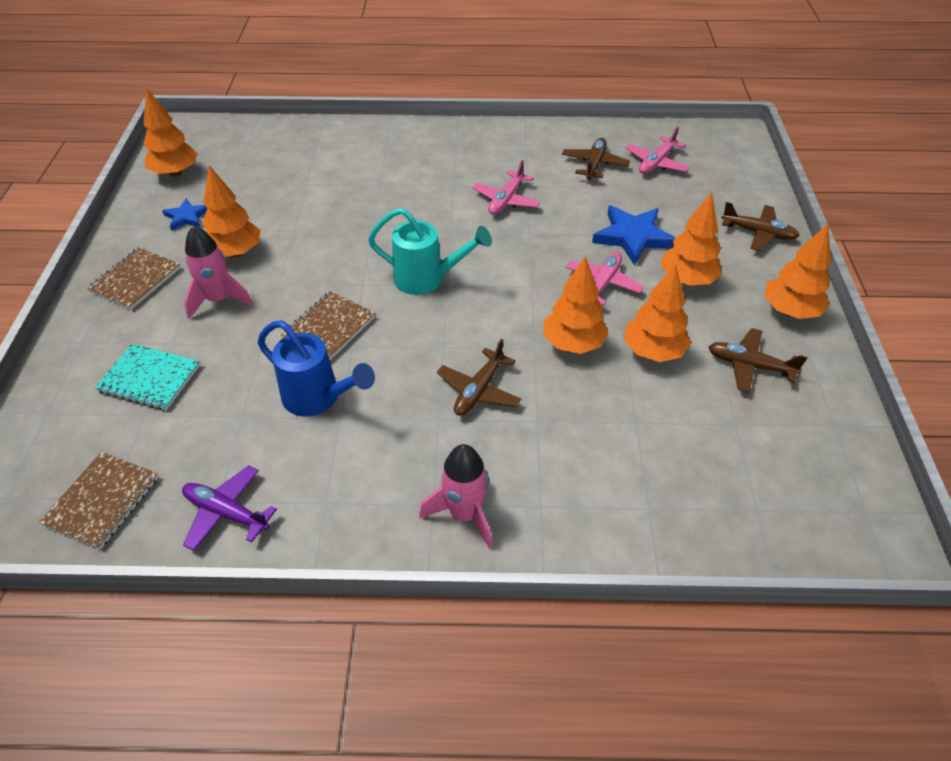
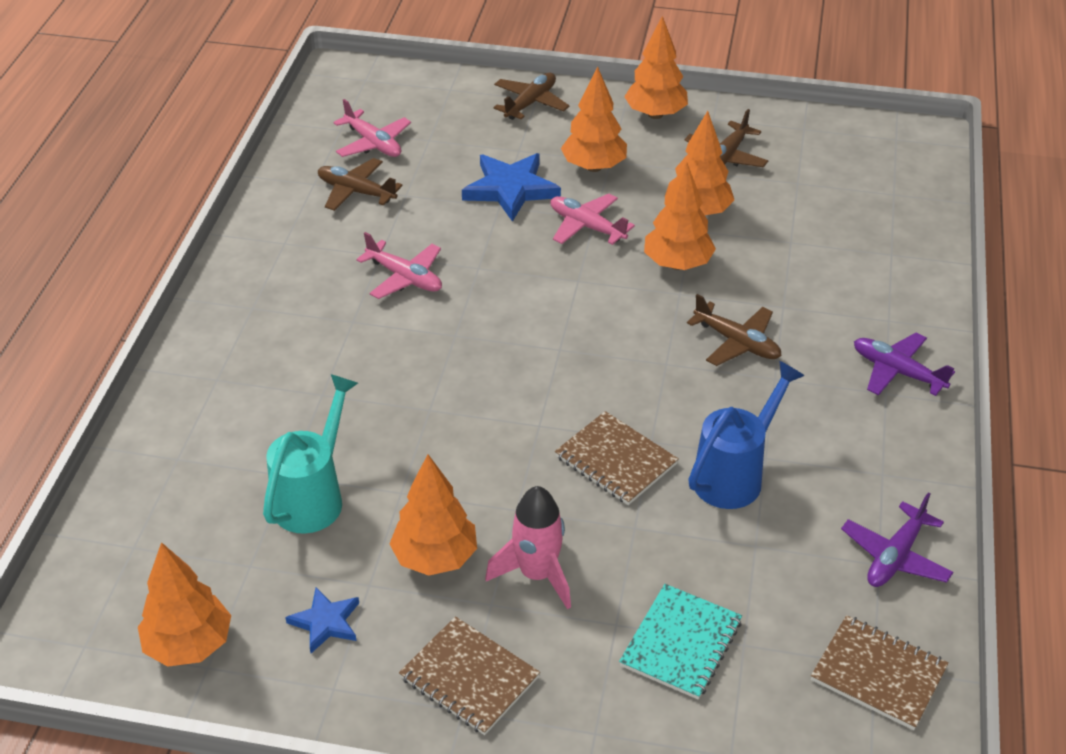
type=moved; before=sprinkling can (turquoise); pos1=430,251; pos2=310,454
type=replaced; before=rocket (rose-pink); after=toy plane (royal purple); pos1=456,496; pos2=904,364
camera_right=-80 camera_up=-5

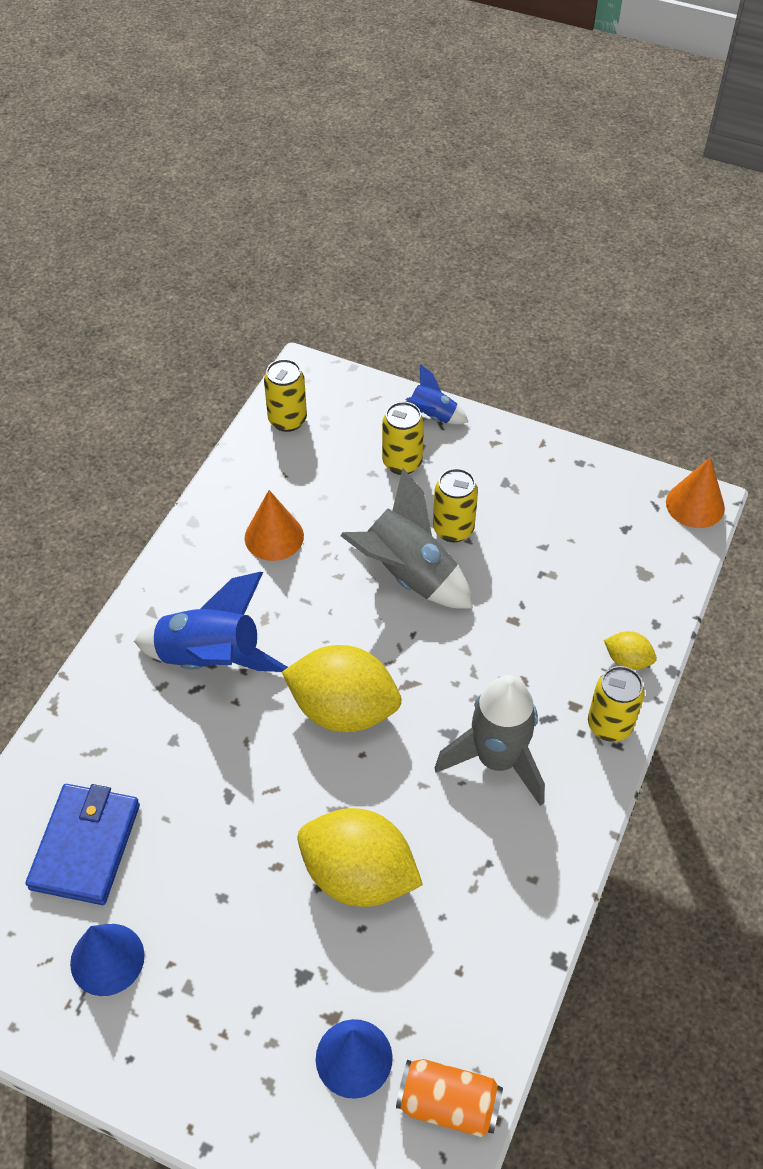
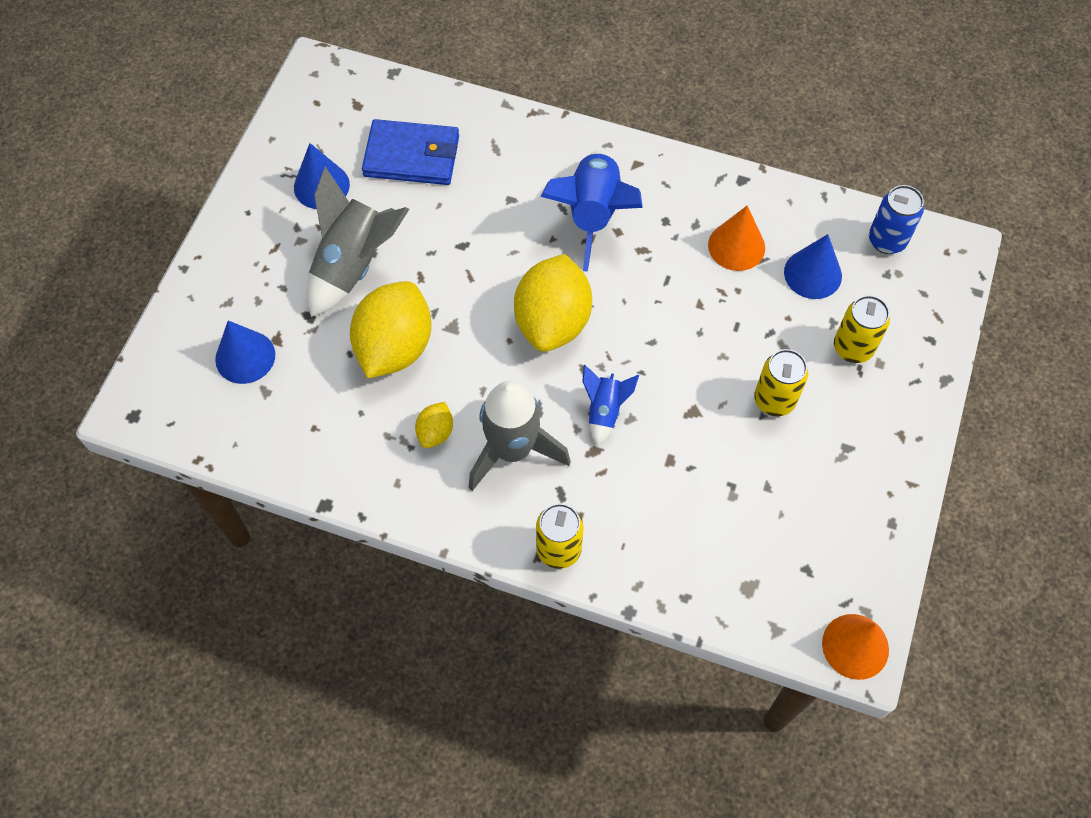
type=recoloured; before=soda can (yellow); after=soda can (royal blue); pos1=285,395; pos2=896,219
type=moved; before=rocket (grey); pos1=406,538; pos2=358,242
type=removed; before=soda can (orange); pos1=449,1098
type=moved; before=rocket (royal blue); pos1=436,394; pos2=610,406
type=moved; before=citrus fruit (yellow); pos1=630,650; pos2=434,425
type=added; after=solid cone (royal blue); pos2=813,266
camera_right=85 camera_up=10

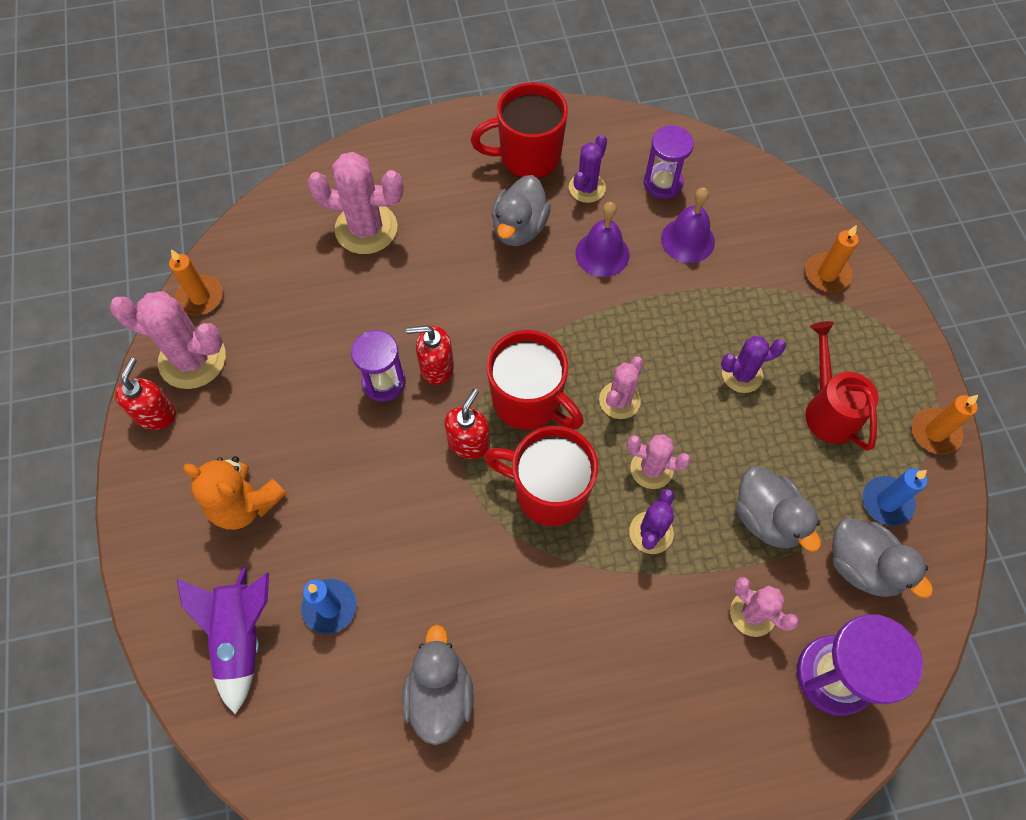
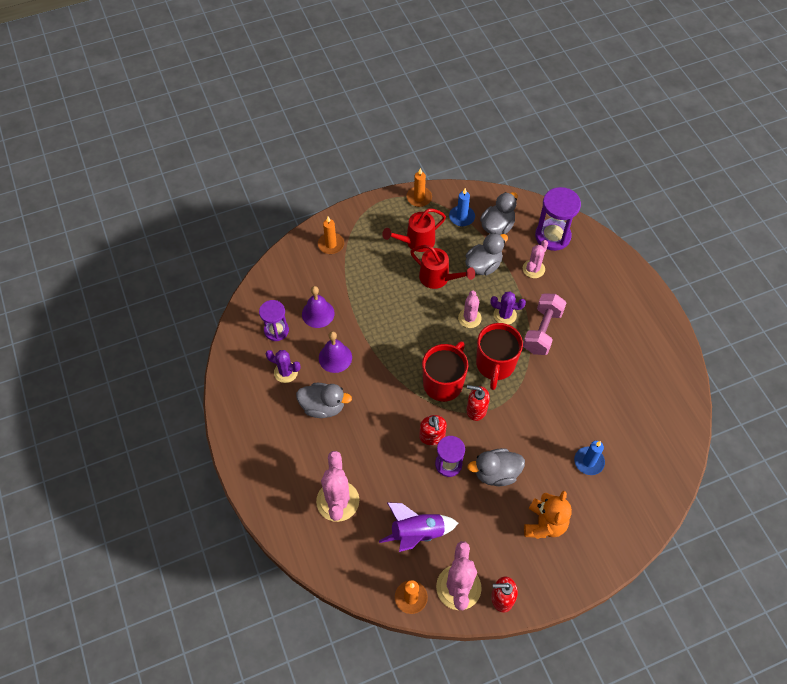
type=moved; before=rocket (royal purple); pos1=222,640; pos2=418,527
type=moved; before=duck (grey); pos1=438,685; pos2=496,467
type=removed; before=coffee mug (scarlet); pos1=519,130
type=removed; before=saguaro cactus (rose-pink); pos1=621,387
type=removed; before=saguaro cactus (royal purple); pos1=753,364
type=added; after=sprinkling can (scarlet); pos2=442,267
type=added; after=hand weight (rose-pink); pos2=544,324
camera_right=-100 camera_up=-5

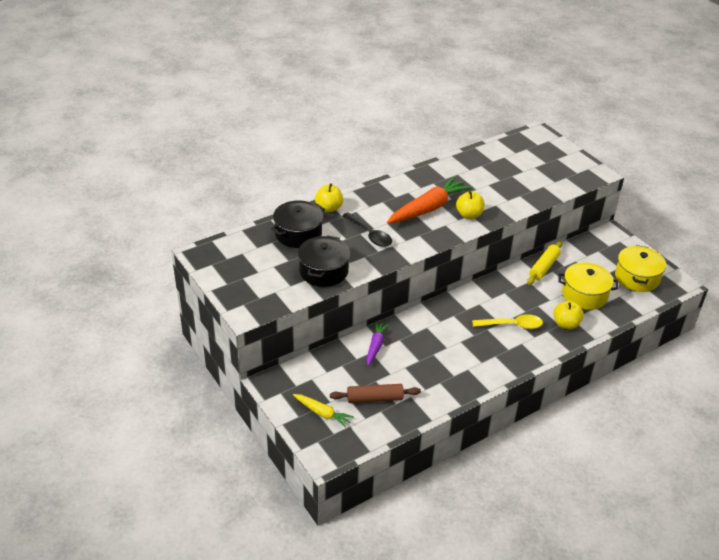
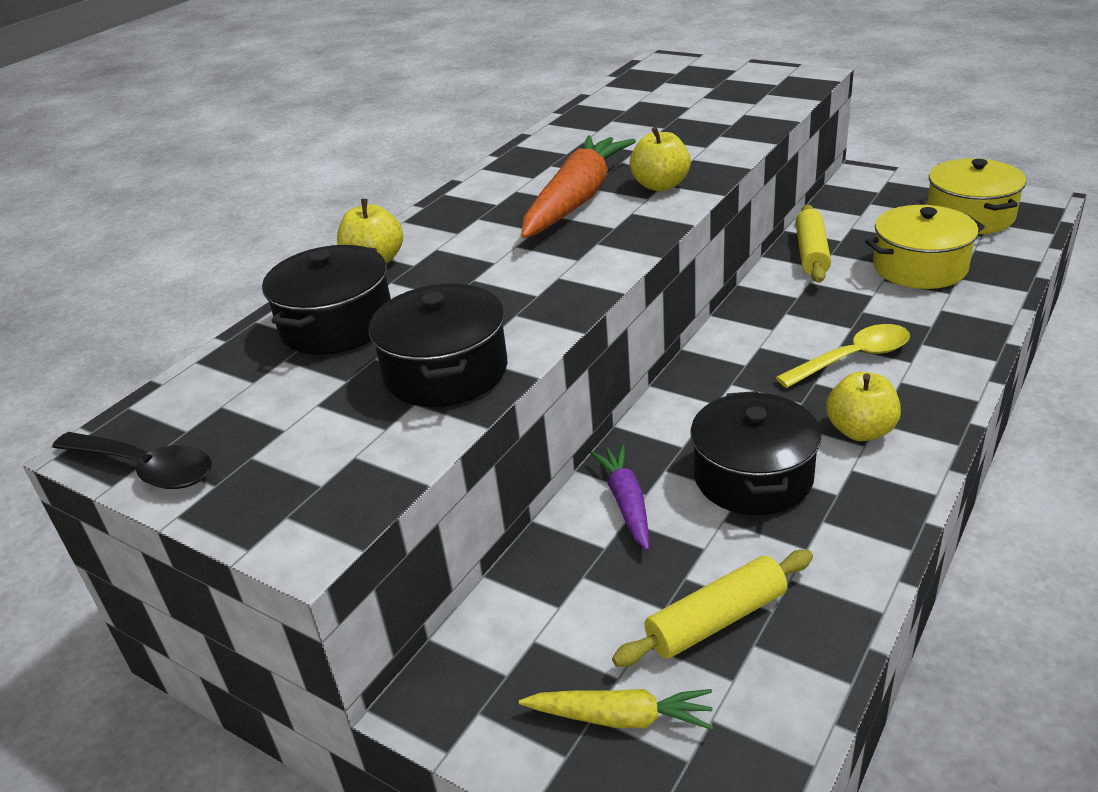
type=recoloured; before=pastry roller (dark brown); after=pastry roller (yellow); pos1=375,393; pos2=712,608
type=moved; before=teaspoon (jet-black); pos1=367,229; pos2=132,460
type=moved; before=toy apple (yellow); pos1=568,315; pos2=863,406
type=added; after=cooking pot (jet-black); pos2=756,453
camera_right=-20 camera_up=-5

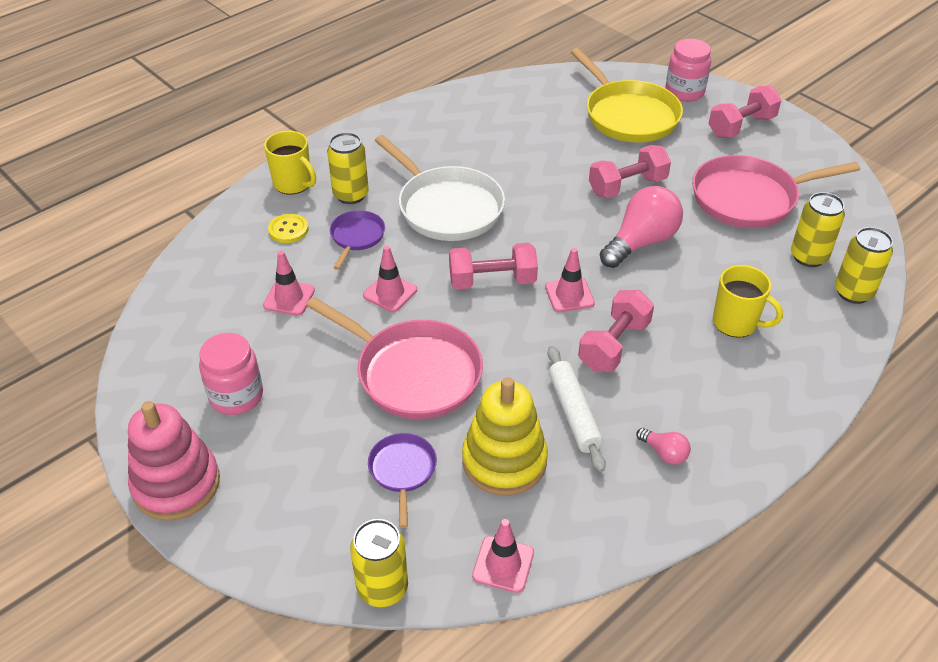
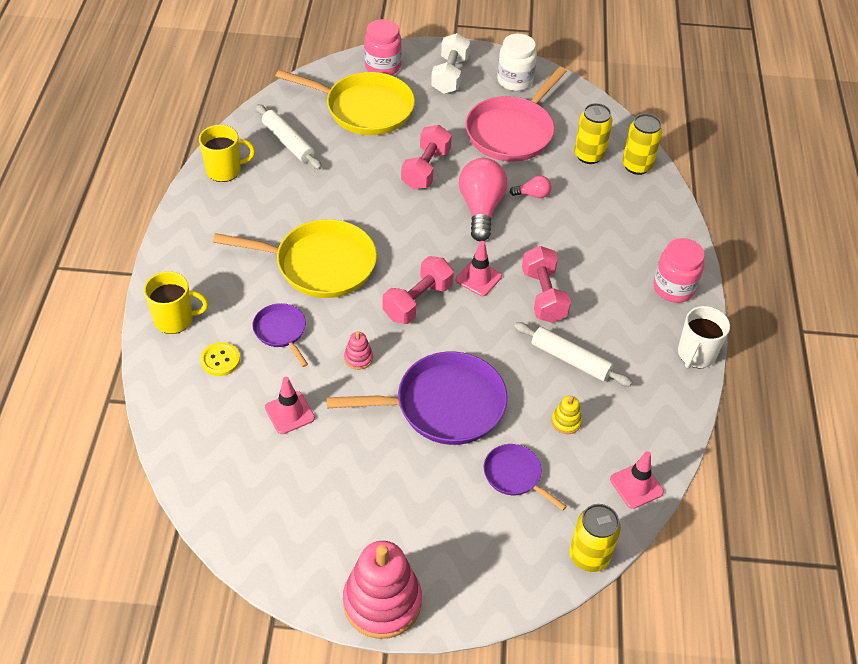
type=moved; before=jar (rose-pink); pos1=231,374; pos2=679,270
type=recoloured; before=skillet (rose-pink); after=skillet (royal purple); pos1=394,358; pos2=417,398
type=removed; before=soda can (yellow); pos1=348,168
type=replaced; before=traffic cone (rose-pink); after=stacking rings (rose-pink); pos1=390,279; pos2=358,350
type=recoloured; before=skillet (pure white); after=skillet (yellow); pos1=440,188; pos2=295,258
type=resized; before=stacking rings (yellow); pos1=505,436; pos2=567,415; scale=0.43
type=moved; before=light bulb (rose-pink); pos1=663,446; pos2=530,186
type=recoloured; before=hand weight (rose-pink); after=hand weight (pure white); pos1=745,112; pos2=450,63
type=moved; before=coffee mug (yellow); pos1=748,301; pos2=227,153
type=added; after=pastry roller (pure white); pos2=289,137
type=added; after=jar (pure white); pos2=517,62
type=added; after=coffee mug (pure white); pos2=704,337
camera_right=-45 camera_up=5

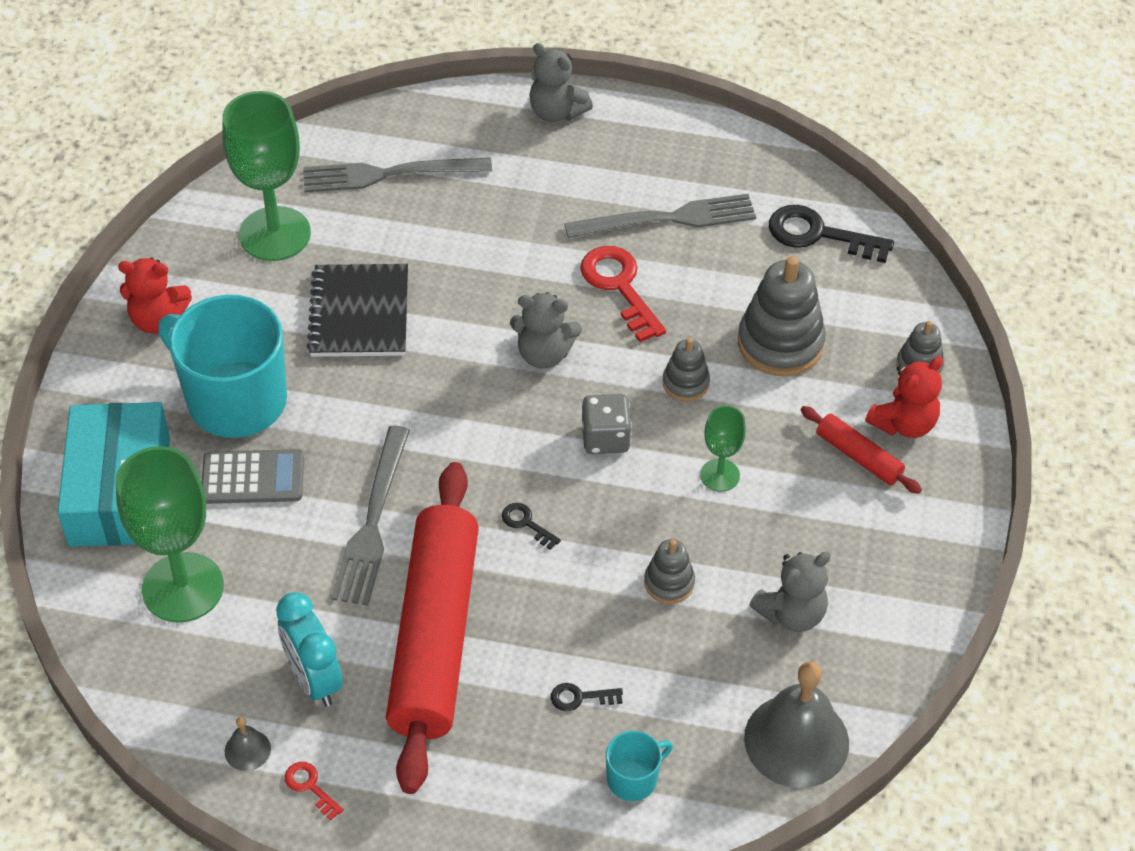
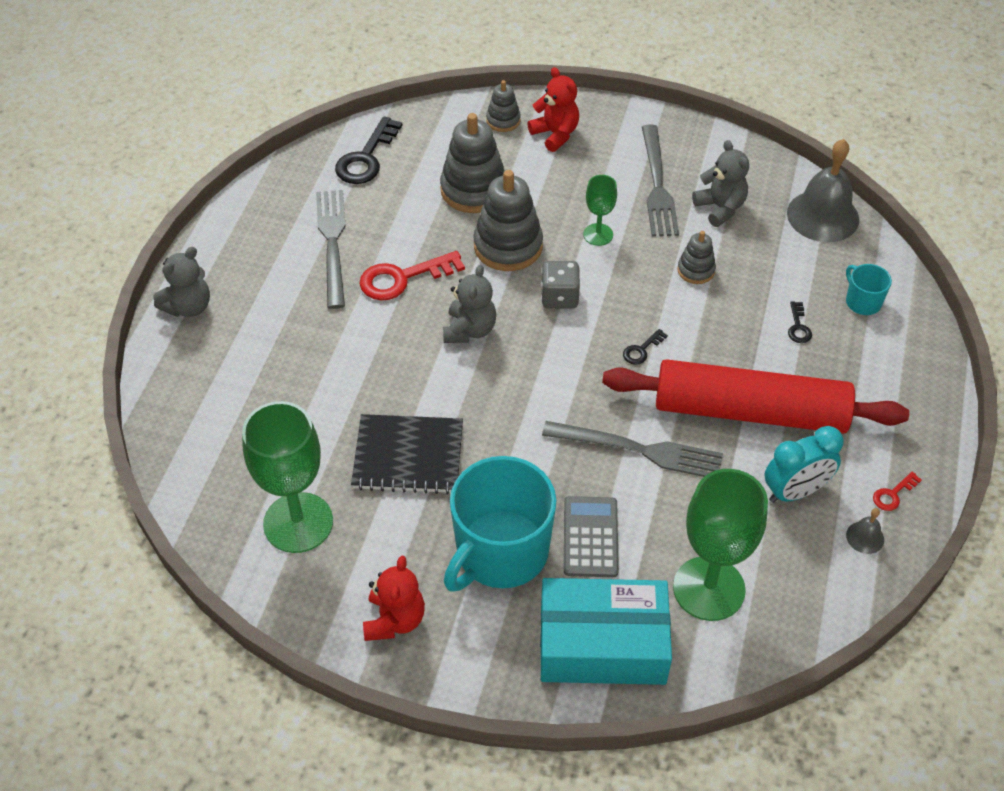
type=moved; before=table fork (grey); pos1=397,175; pos2=660,180
type=resized; before=stacking rings (grey); pos1=686,369; pos2=508,220; scale=1.86
type=removed; before=pastry roller (scarlet); pos1=861,450
camera_right=-85 camera_up=0

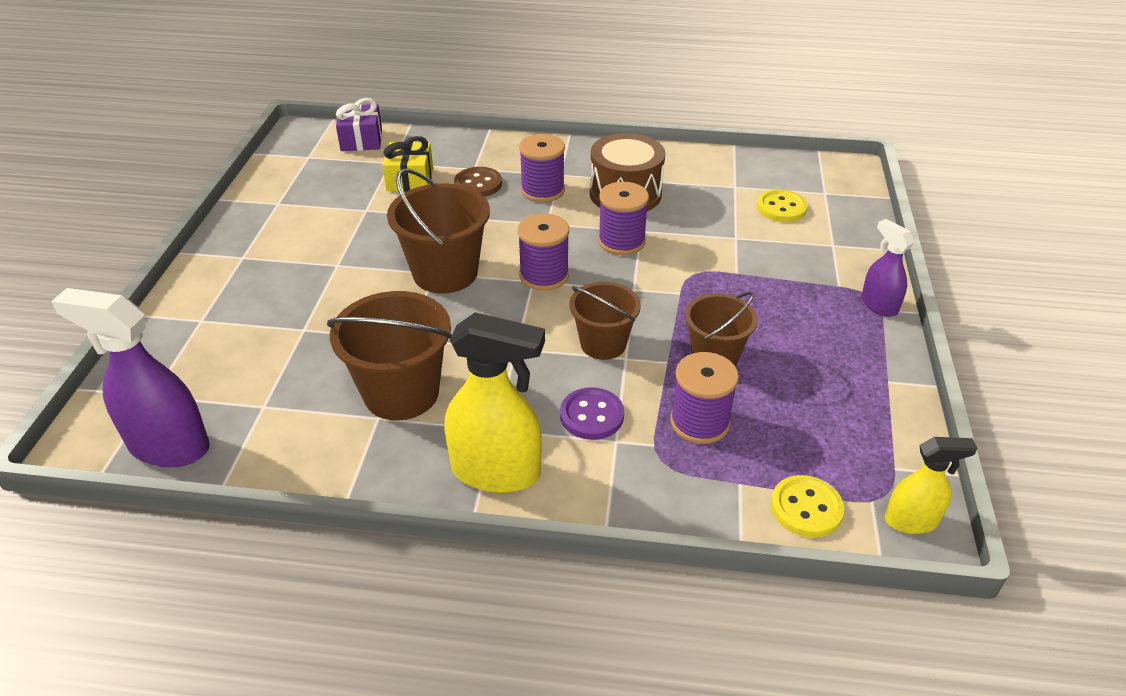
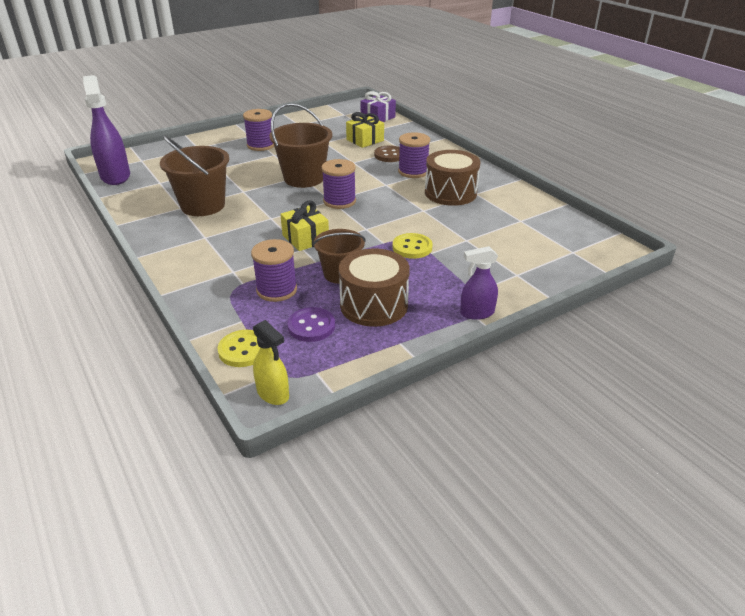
type=removed; before=sprayer (yellow); pos1=494,402
type=moved; before=shirt button (royal purple); pos1=592,413; pos2=311,324
type=replaced; before=bucket (dark brown); after=gift (yellow); pos1=605,321; pos2=304,225
type=moved; before=reel of thread (royal purple); pos1=623,218; pos2=258,130
type=moved; before=shirt button (yellow); pos1=782,205; pos2=412,246
type=turned; before=sprayer (royal purple); pos1=888,268; pos2=479,283; turn=-120
type=added; after=snare drum (dark brown); pos2=374,288
camera_right=50 camera_up=-5

